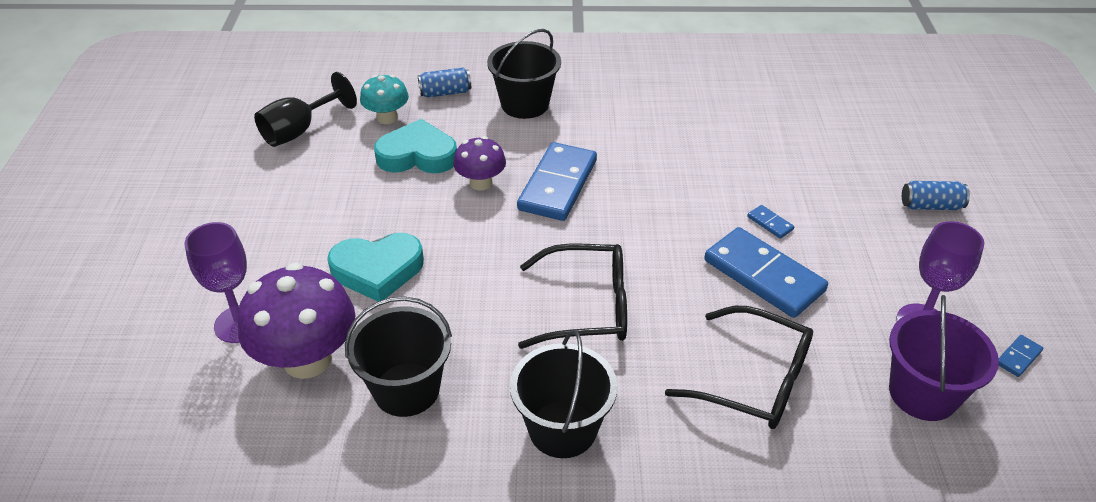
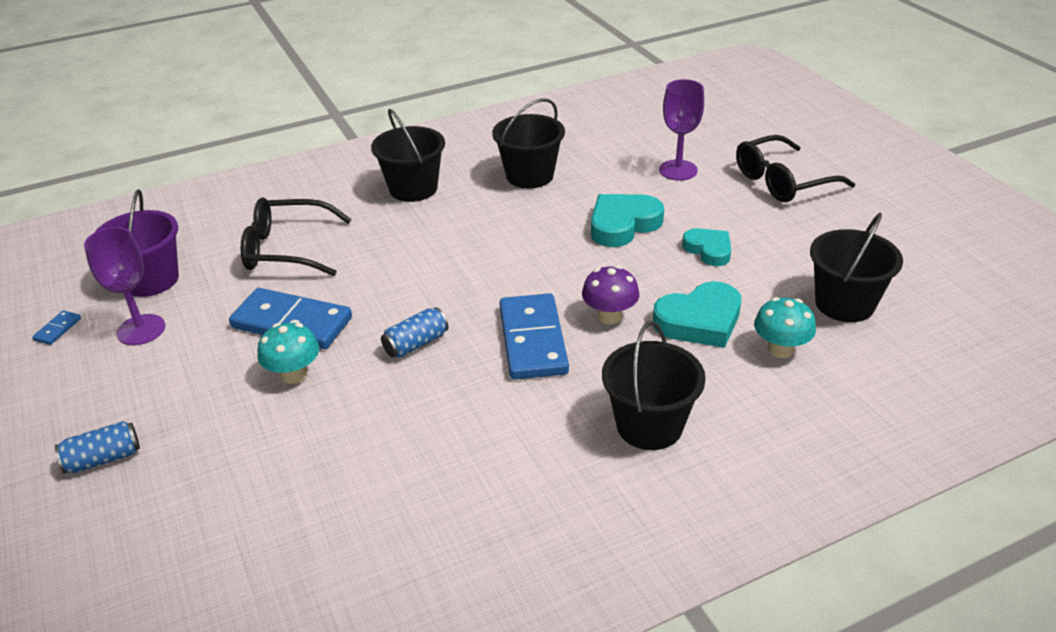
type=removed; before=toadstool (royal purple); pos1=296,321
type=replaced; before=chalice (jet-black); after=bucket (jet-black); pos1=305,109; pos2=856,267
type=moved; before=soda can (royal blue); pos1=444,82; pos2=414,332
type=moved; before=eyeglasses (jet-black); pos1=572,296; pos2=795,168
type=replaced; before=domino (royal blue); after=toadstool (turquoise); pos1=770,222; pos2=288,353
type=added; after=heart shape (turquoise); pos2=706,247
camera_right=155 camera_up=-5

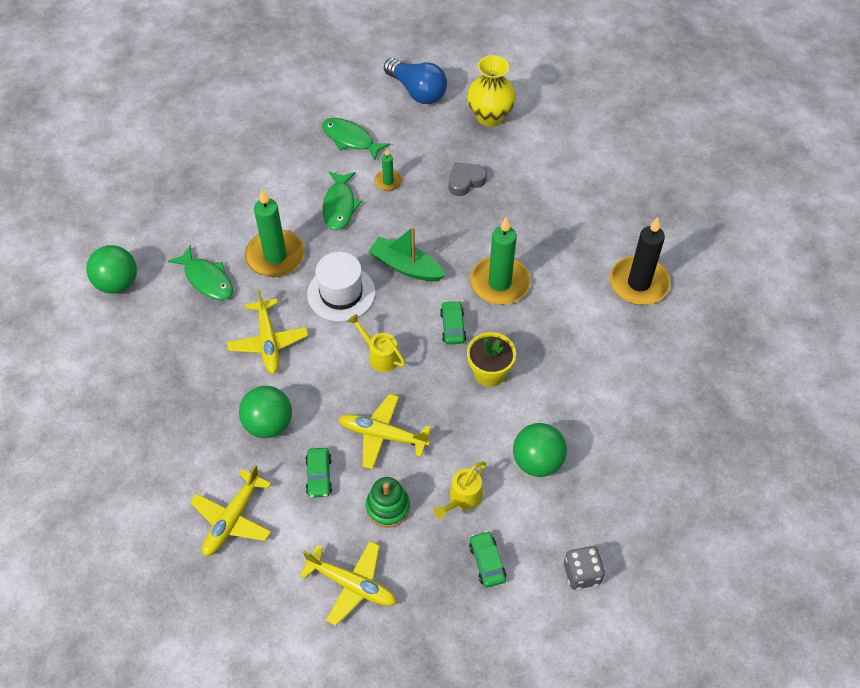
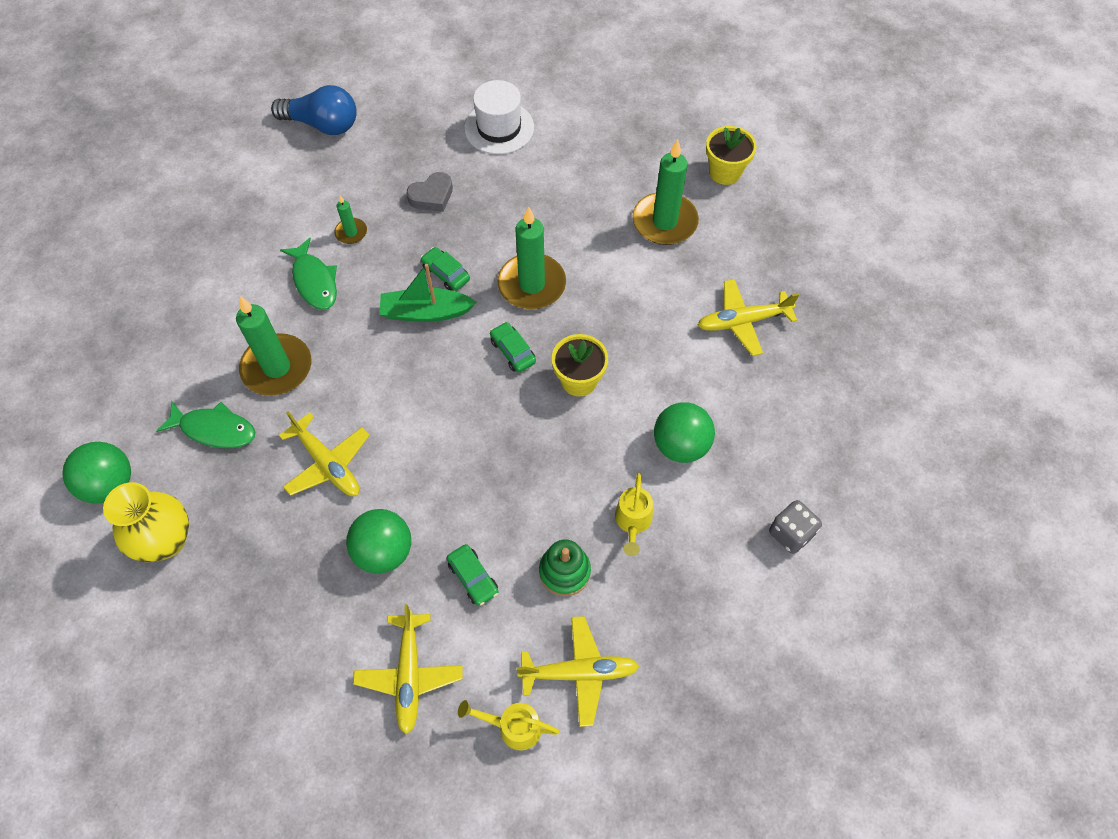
type=moved; before=hat (pure white); pos1=341,287; pos2=499,117
type=removed; before=fish (leaf-green); pos1=356,139
type=moved; before=toy plane (yellow); pos1=385,431; pos2=748,317
type=moved; before=sprinkling can (yellow); pos1=377,343; pos2=509,725
type=turned; before=heart shape (grey); pos1=468,179; pos2=430,192; turn=-150
type=moved; before=tall vase (yellow); pos1=491,91; pos2=146,522
type=moved; before=toy car (leaf-green); pos1=487,559; pos2=445,269
type=recoloured; before=candle (jet-black); after=candle (leaf-green); pos1=640,261; pos2=665,192
type=added; after=potted plant (yellow); pos2=731,155
camera_right=-30 camera_up=5

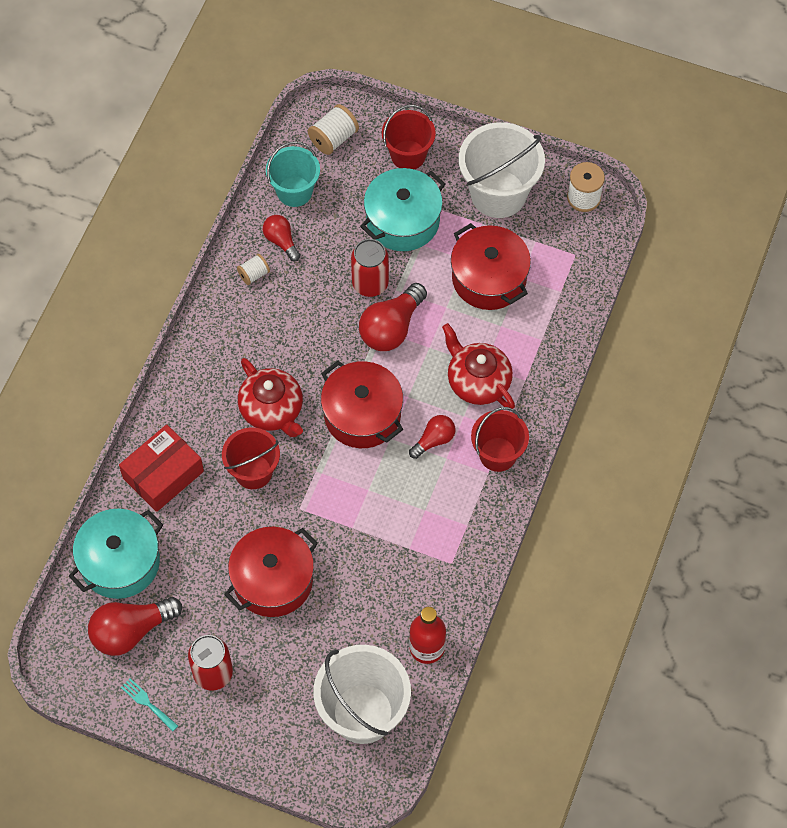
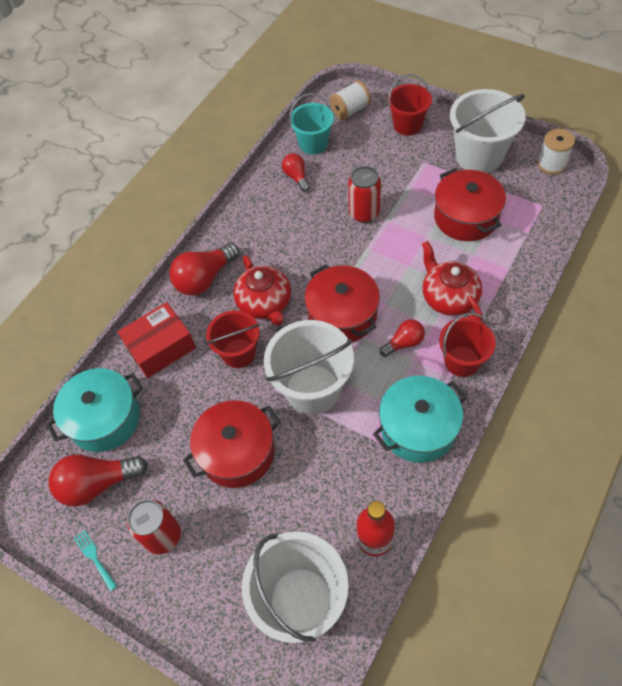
type=removed; before=reel of thread (pure white); pos1=253,269
type=moved; before=light bulb (scarlet); pos1=393,317; pos2=204,269
type=moved; before=cooking pot (turquoise); pos1=402,209; pos2=420,419
type=added; after=bucket (pure white); pos2=309,367
camera_right=15 camera_up=-5

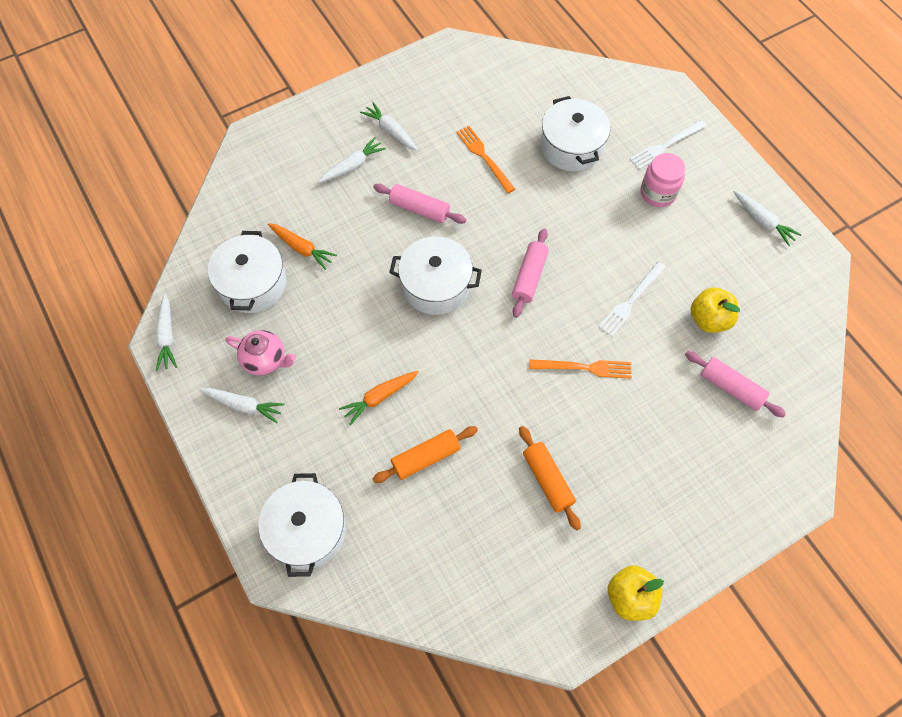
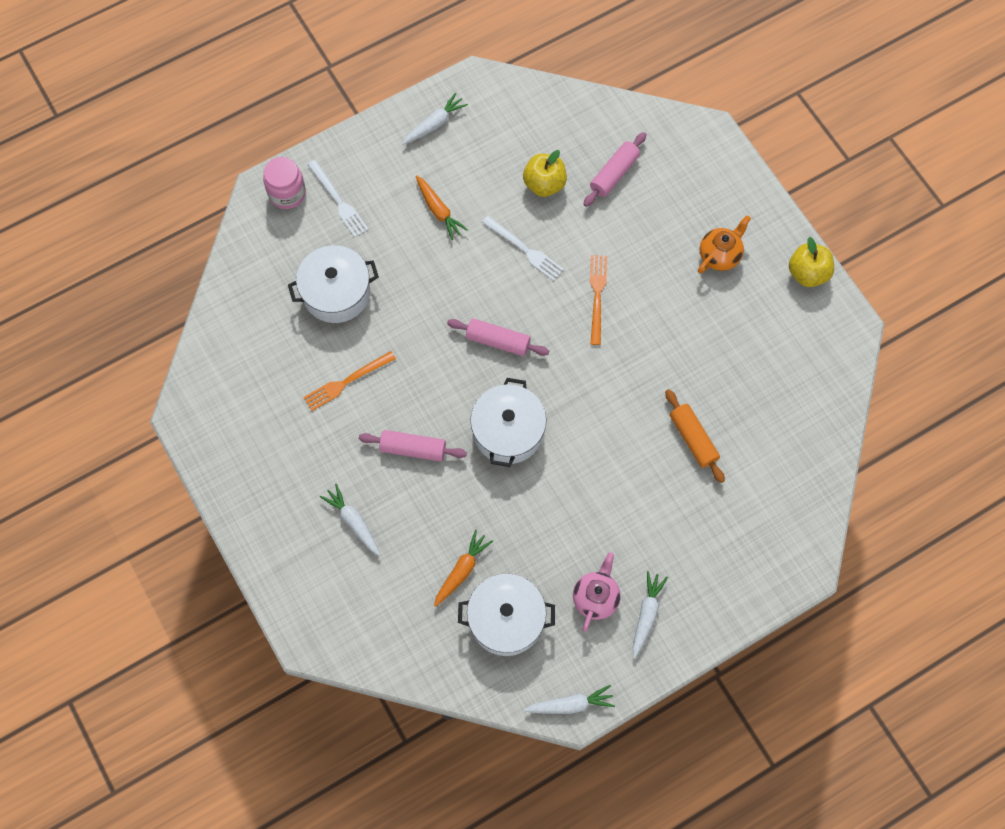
type=removed; before=cooking pot (pure white); pos1=302,525
type=moved; before=carrot (orange); pos1=379,398; pos2=442,207
type=removed; before=carrot (pure white); pos1=389,126
type=turned; before=pastry roller (rose-pink); pos1=419,204; pos2=413,446; turn=75
type=removed; before=pastry roller (orange); pos1=550,478
type=moved; before=jar (rose-pink); pos1=663,180; pos2=284,183
type=added; after=china teapot (orange); pos2=724,244
camera_right=-90 camera_up=5

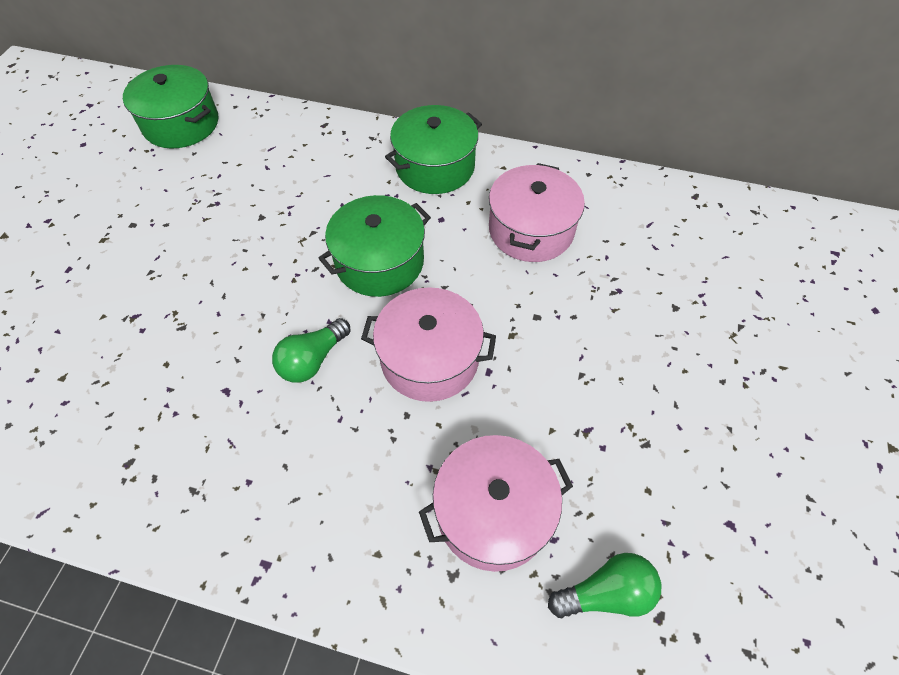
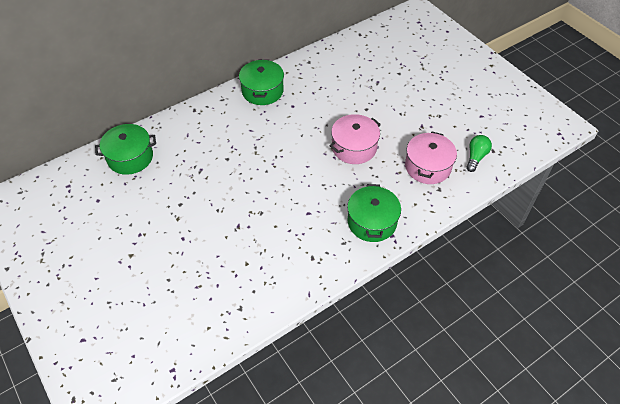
type=removed; before=light bulb (leaf-green); pos1=311,350
type=moved; before=cooking pot (leaf-green); pos1=374,246; pos2=374,213
type=removed; before=cooking pot (rose-pink); pos1=537,212
camera_right=-50 camera_up=-5

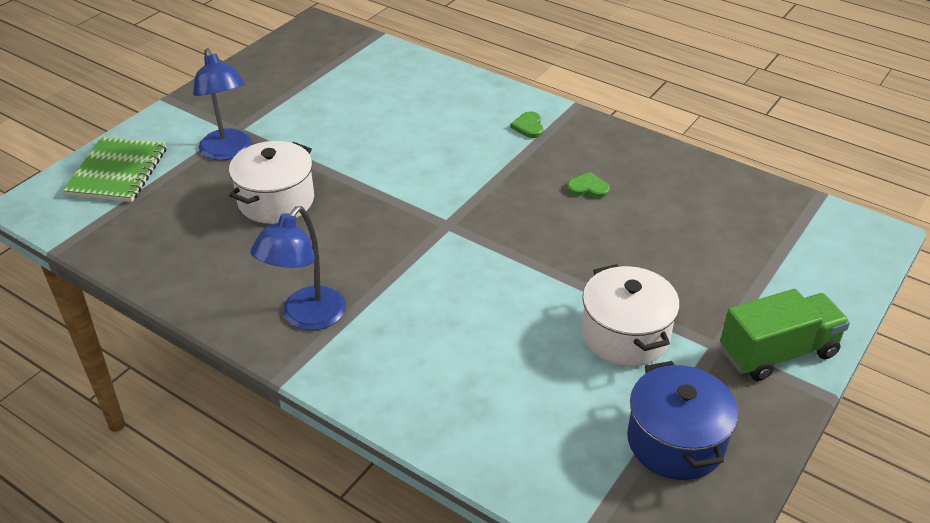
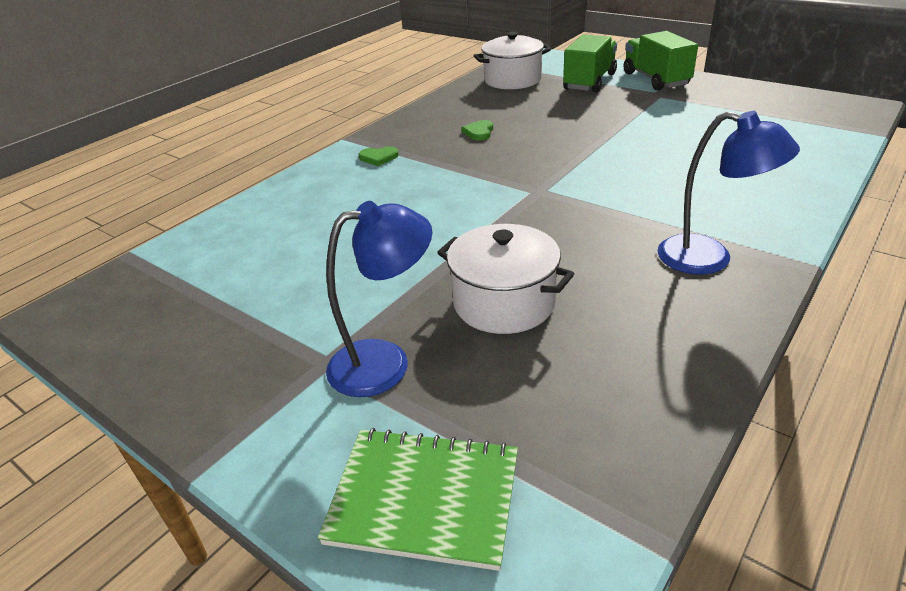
type=moved; before=cooking pot (pure white); pos1=631,315; pos2=512,60
type=removed; before=cooking pot (royal blue); pos1=683,420
type=added; after=toy truck (leaf-green); pos2=590,64
camera_right=-85 camera_up=-5

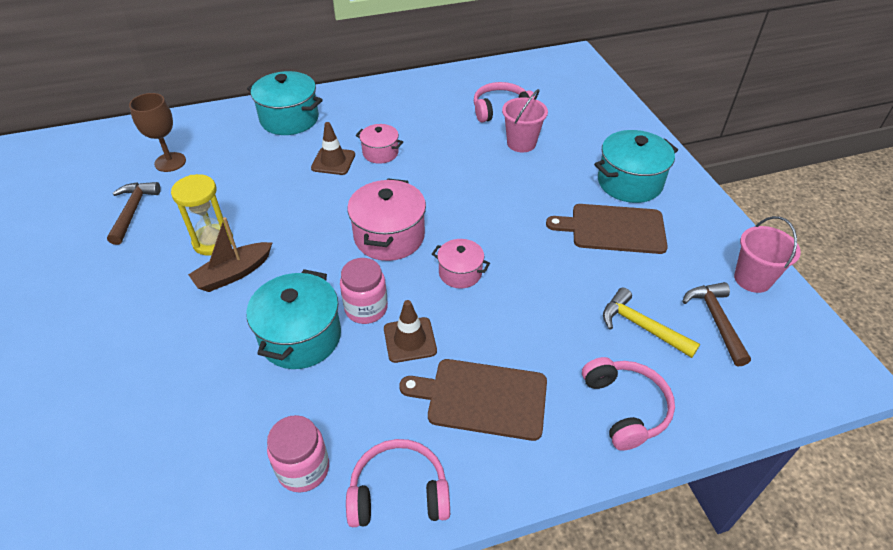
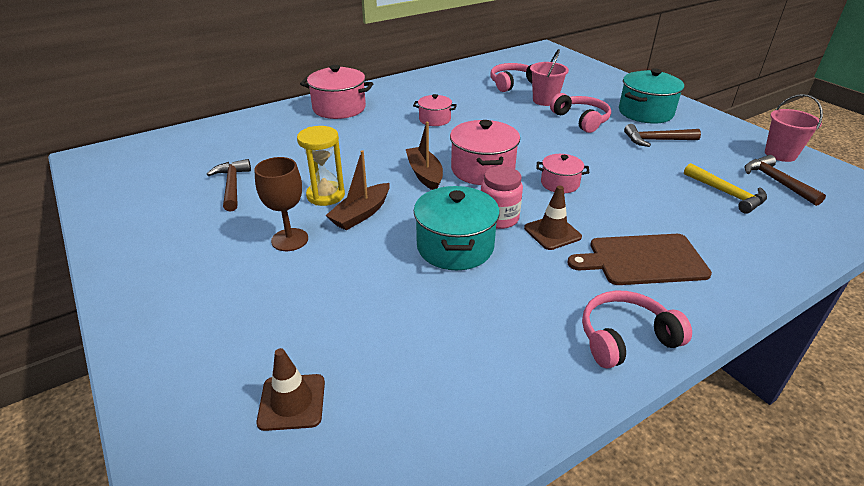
type=moved; before=chalice (dark brown); pos1=157,132; pos2=281,204
type=recoloured; before=cooking pot (turquoise); after=cooking pot (rose-pink); pos1=285,103; pos2=337,92
type=removed; before=jar (rose-pink); pos1=298,453
type=moved; before=traffic cone (dark brown); pos1=333,148; pos2=291,389
type=replaced; before=chopping board (dark brown); after=carpenter's hammer (dark brown); pos1=607,229; pos2=662,135
type=moved; before=headset (rose-pink); pos1=628,404; pos2=580,113
type=turned; before=carpenter's hammer (yellow); pos1=651,323; pos2=725,188; turn=-150
type=added; after=toy boat (dark brown); pos2=424,156
camera_right=-15 camera_up=-10

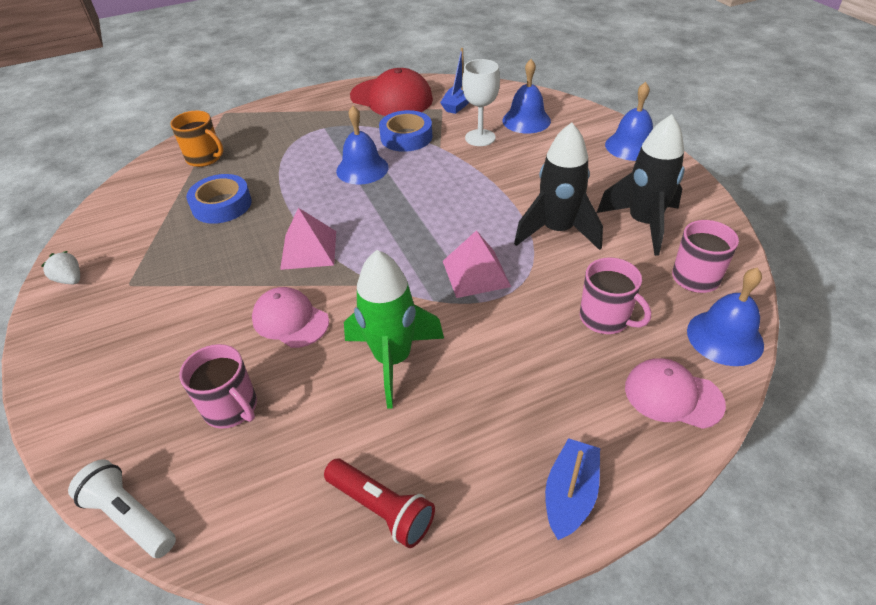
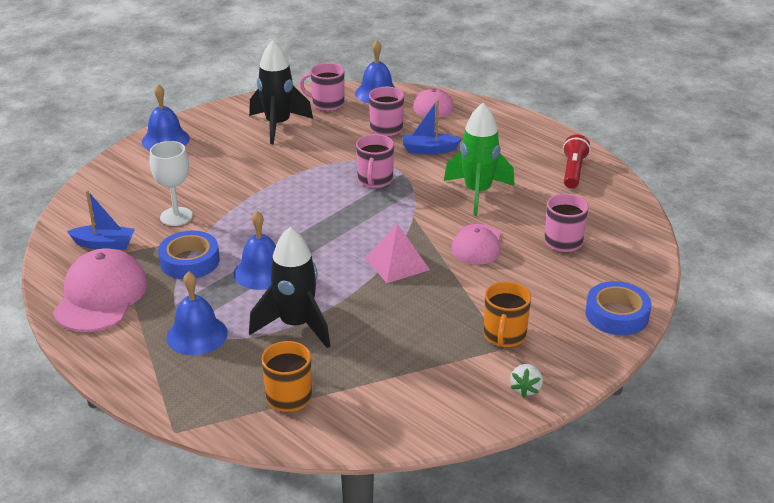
type=removed; before=flashlight (pure white); pos1=122,508
type=moved; before=sticky tape (royal blue); pos1=219,199; pos2=618,308
type=recoloured; before=peaked cap (scarlet); after=peaked cap (rose-pink); pos1=391,92; pos2=100,290
type=replaced; before=pyramid (rose-pink); after=coffee mug (rose-pink); pos1=477,264; pos2=375,161
type=moved; before=hand bell (royal blue); pos1=526,96; pos2=197,313
type=moved; before=rocket (jet-black); pos1=558,186; pos2=290,288
type=moved; before=toy boat (royal blue); pos1=572,489; pos2=432,127
type=added; after=coffee mug (orange); pos2=507,314
camera_right=-115 camera_up=-10

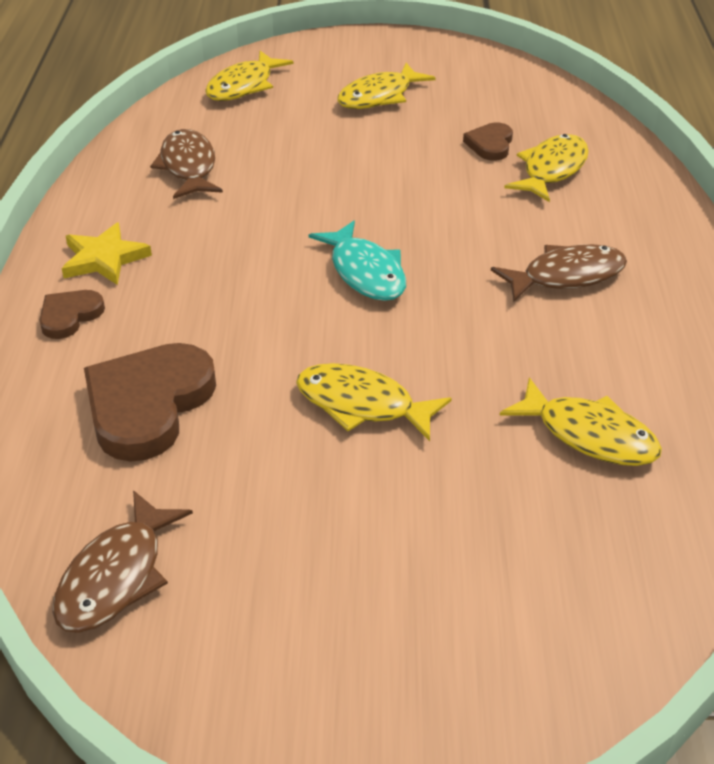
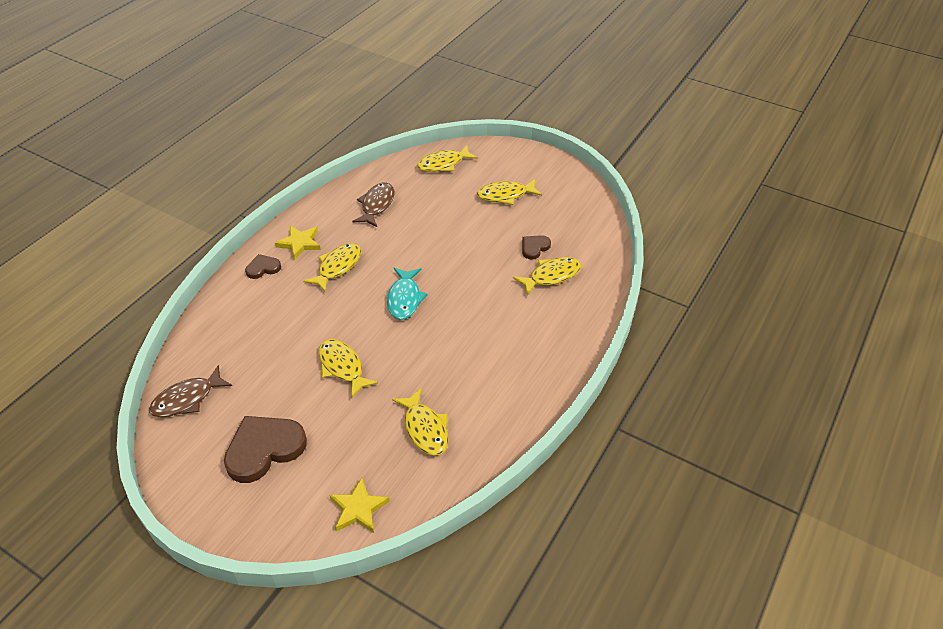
type=moved; before=heart shape (dark brown); pos1=150,402; pos2=265,449
type=removed; before=fish (dark brown); pos1=559,273
type=added; after=fish (yellow); pos2=332,268
type=added; after=five-pointed star (yellow); pos2=359,505
camera_right=30 camera_up=5

